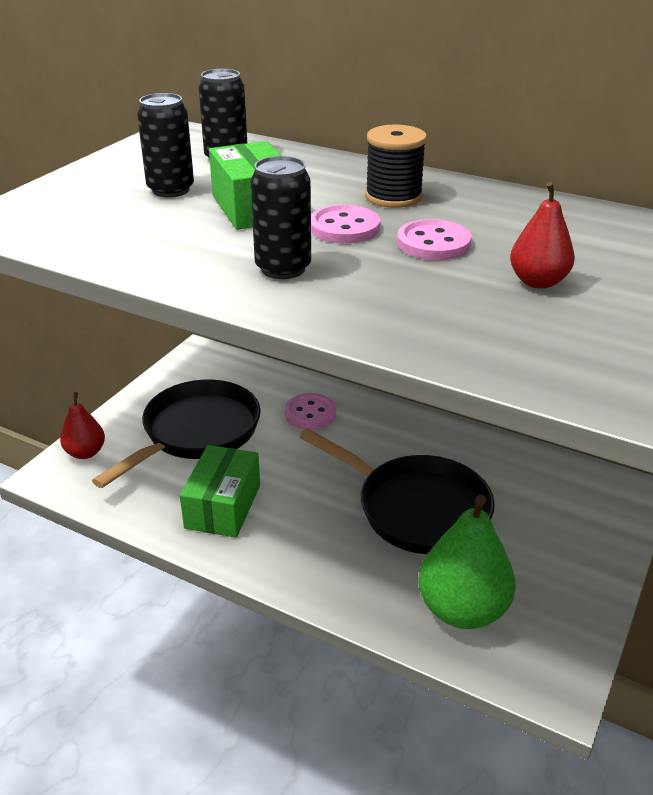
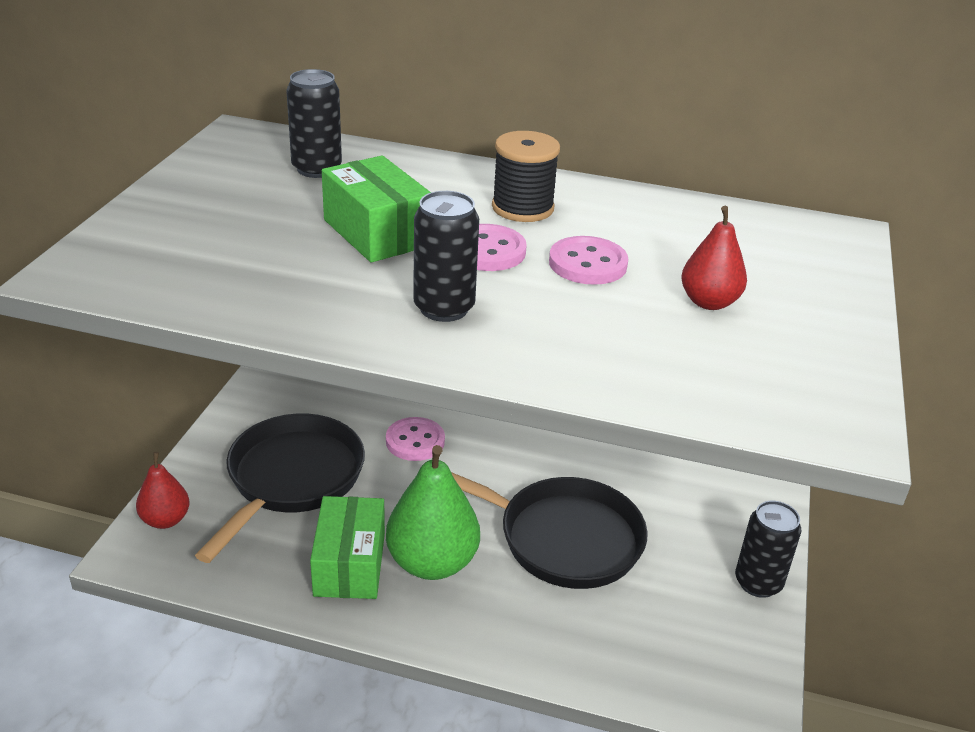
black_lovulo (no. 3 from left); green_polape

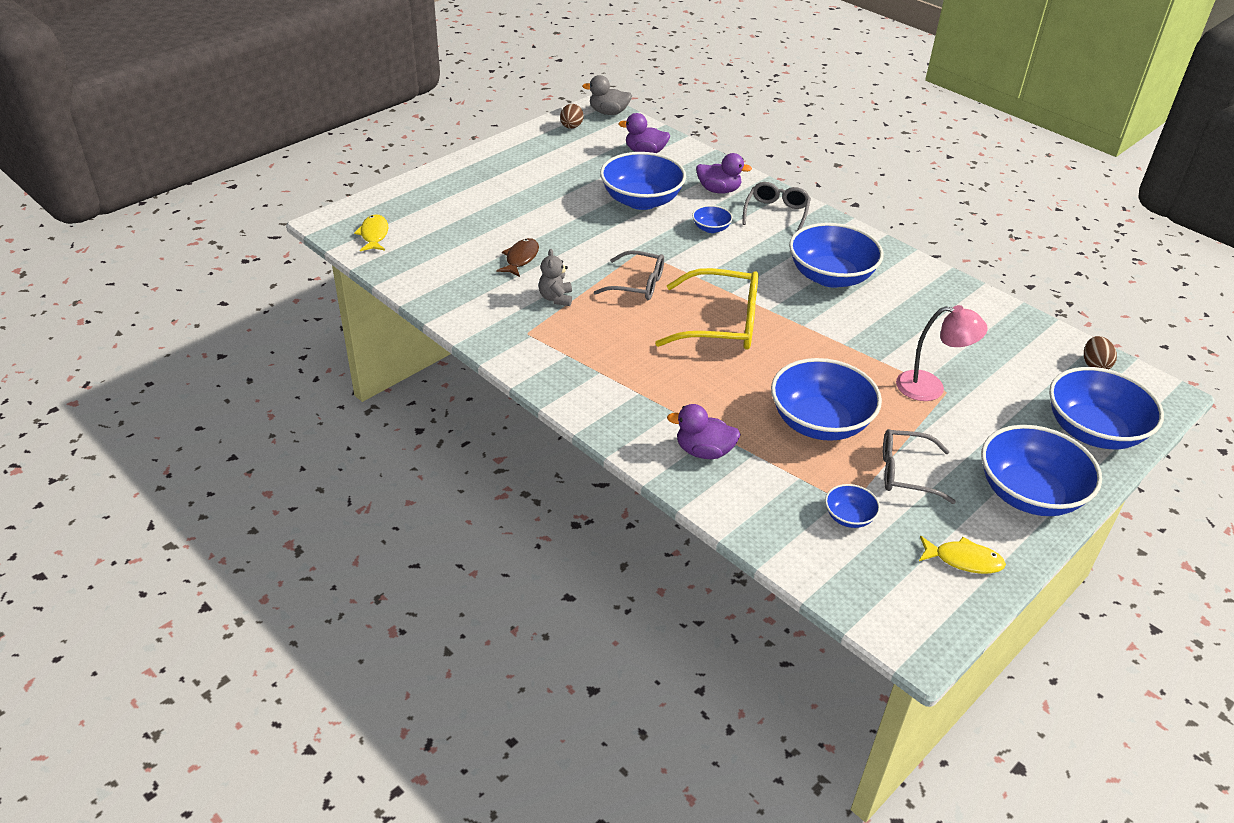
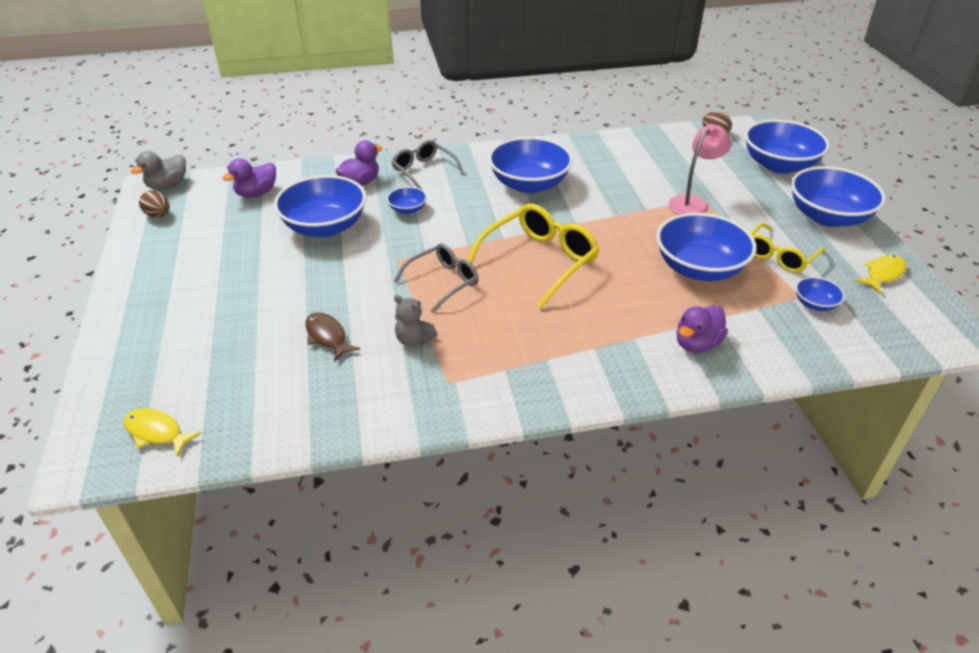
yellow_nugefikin (no. 2 from left)

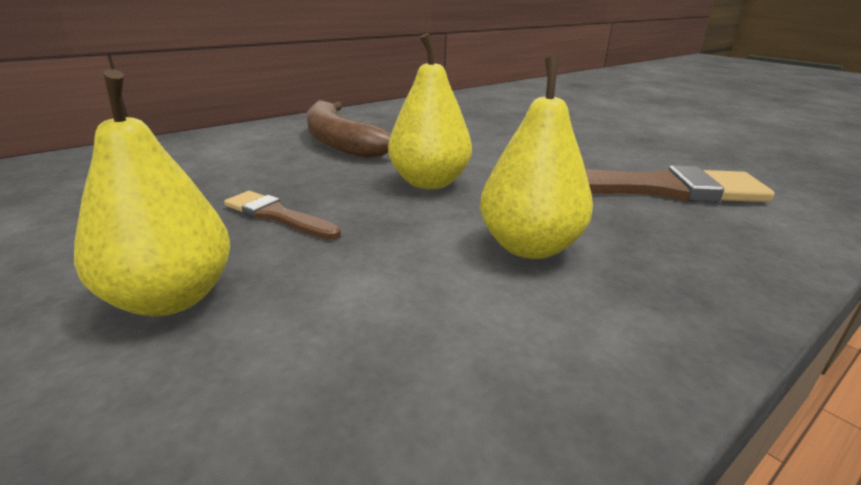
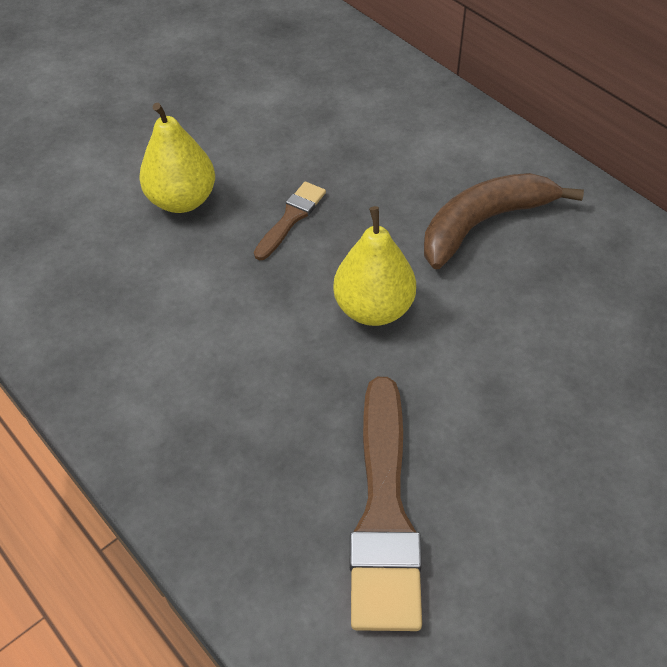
yellow_polape (no. 3 from left in the first image)

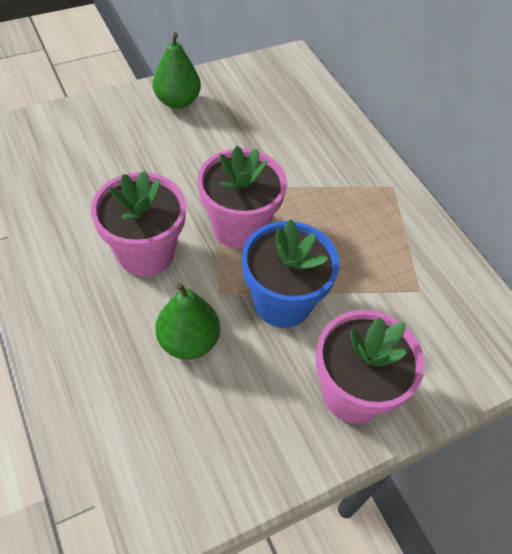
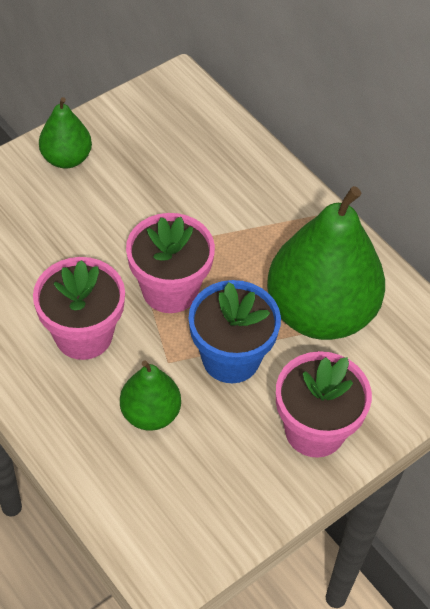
green_polape (no. 3 from left)

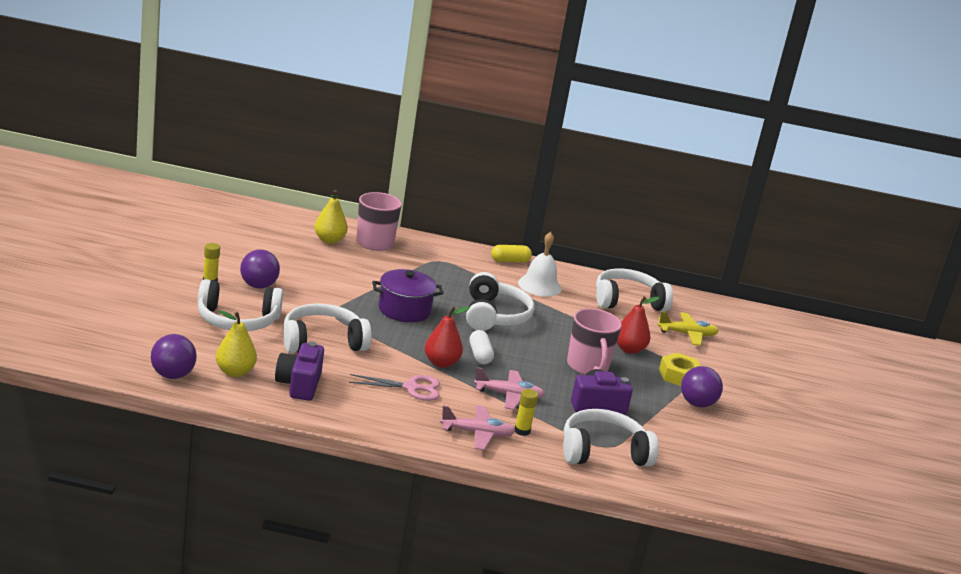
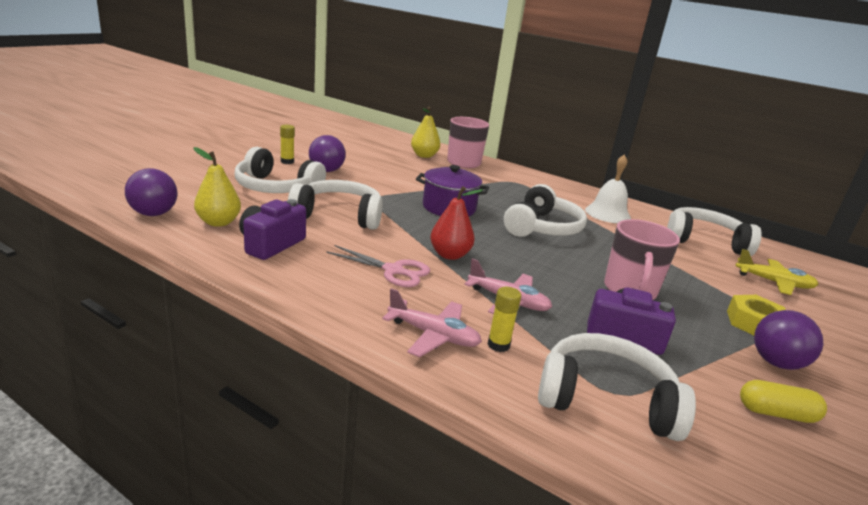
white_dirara; red_polape (no. 2 from left in the first image); yellow_dirara

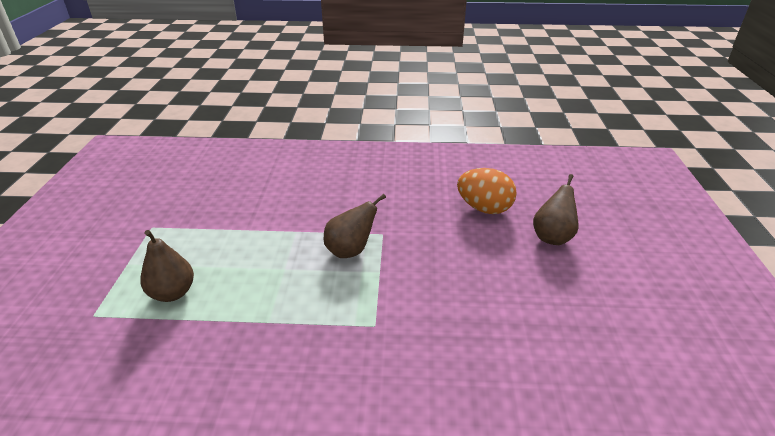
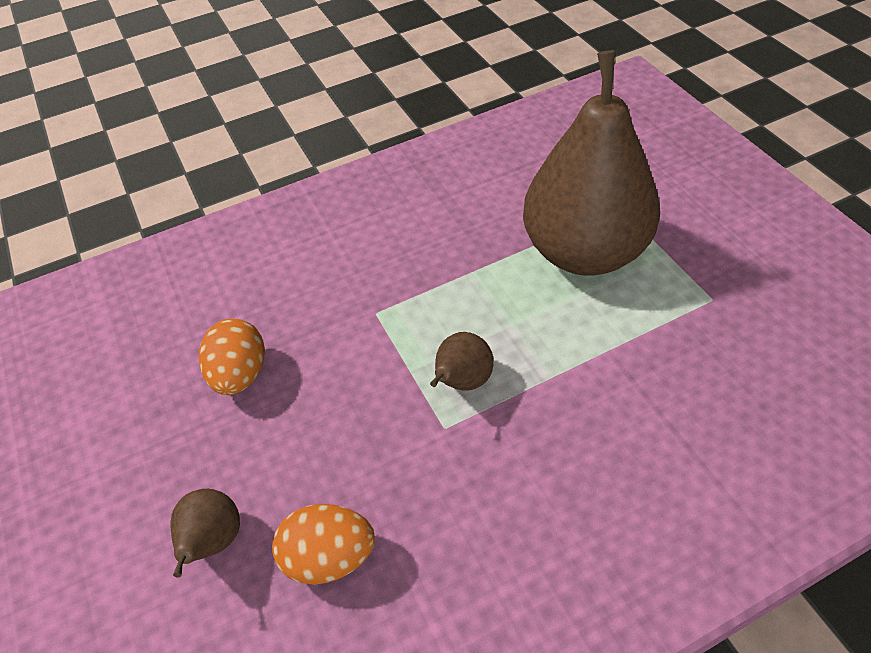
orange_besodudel (no. 1 from left); brown_polape (no. 3 from left)

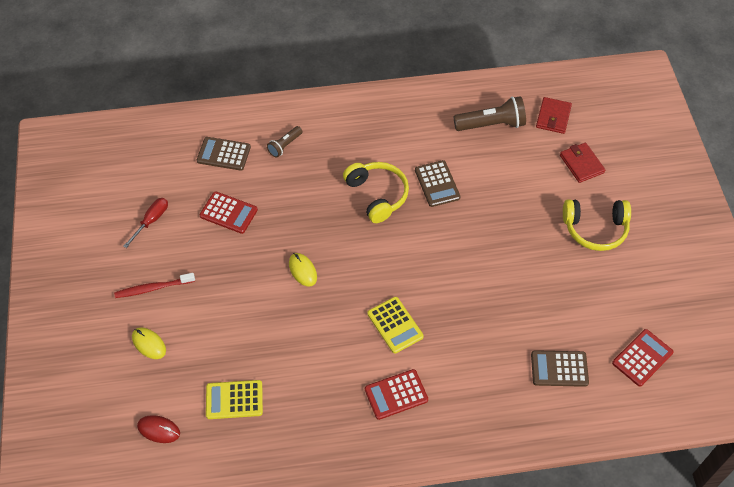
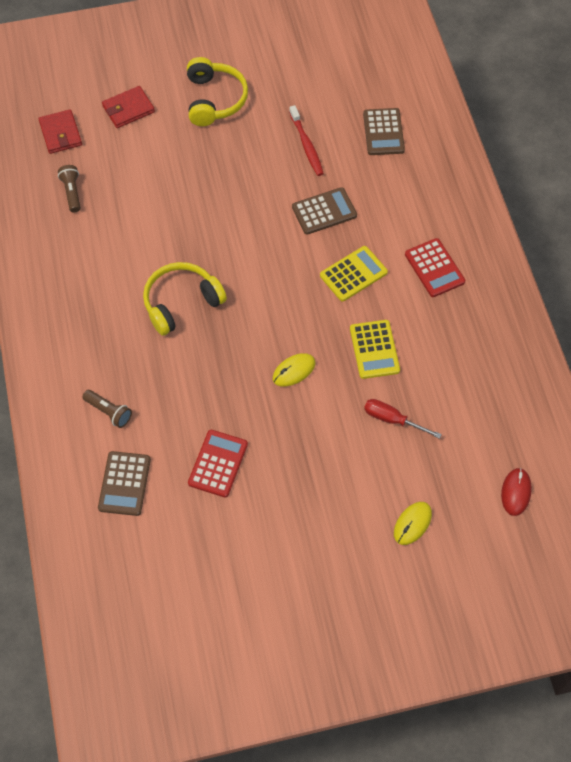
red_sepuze (no. 3 from left in the first image); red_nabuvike; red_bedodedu; yellow_sepuze (no. 2 from left); brown_sepuze (no. 2 from left); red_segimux (no. 1 from left); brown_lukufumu (no. 1 from left)

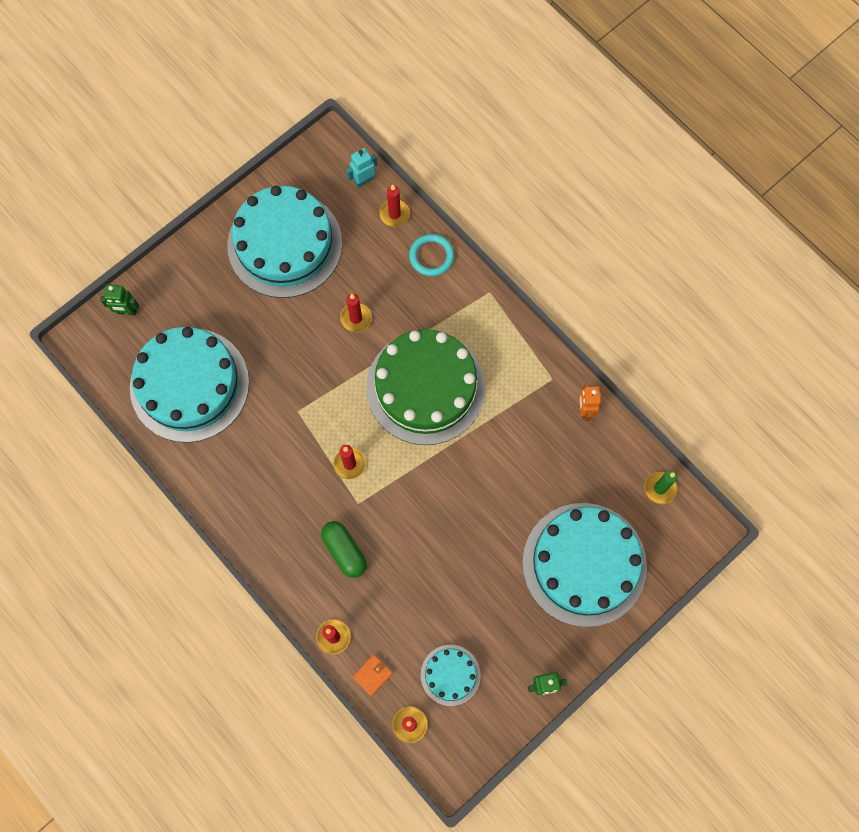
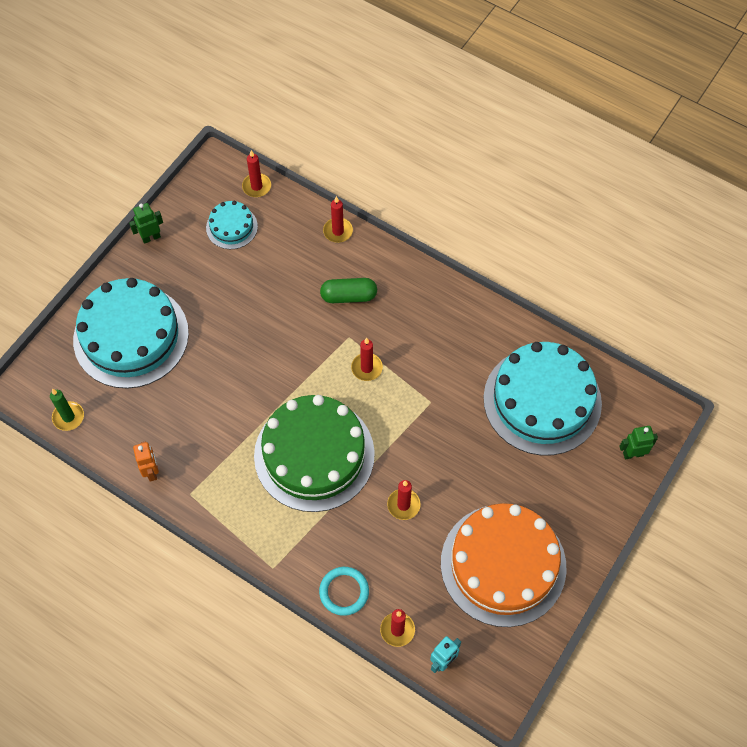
orange_segimux; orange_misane; green_dirara

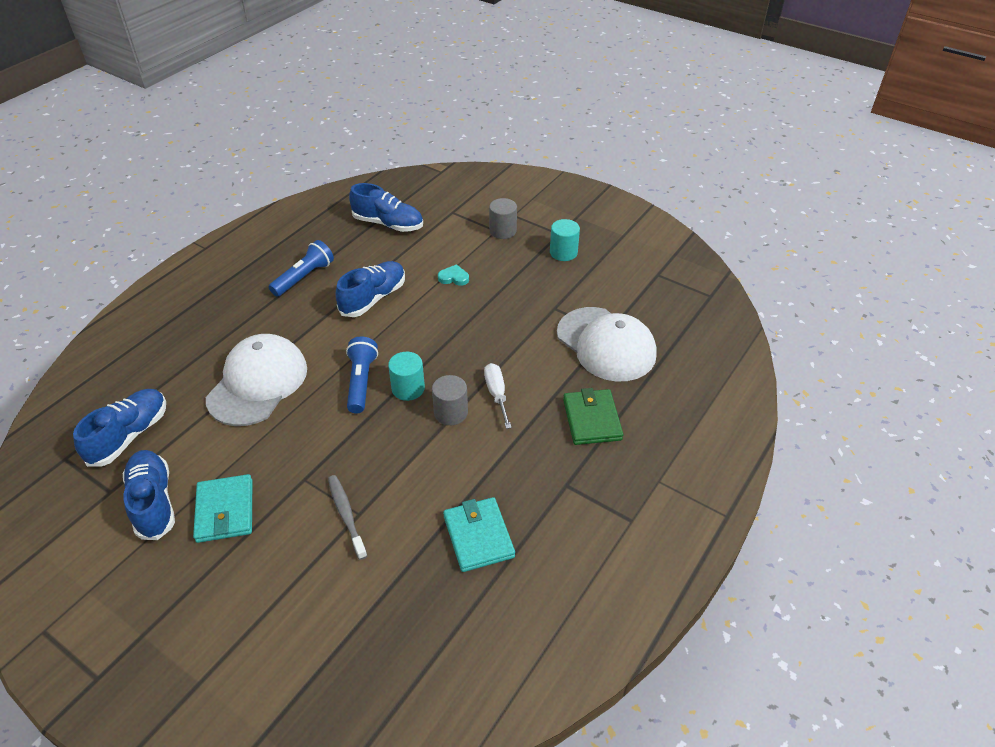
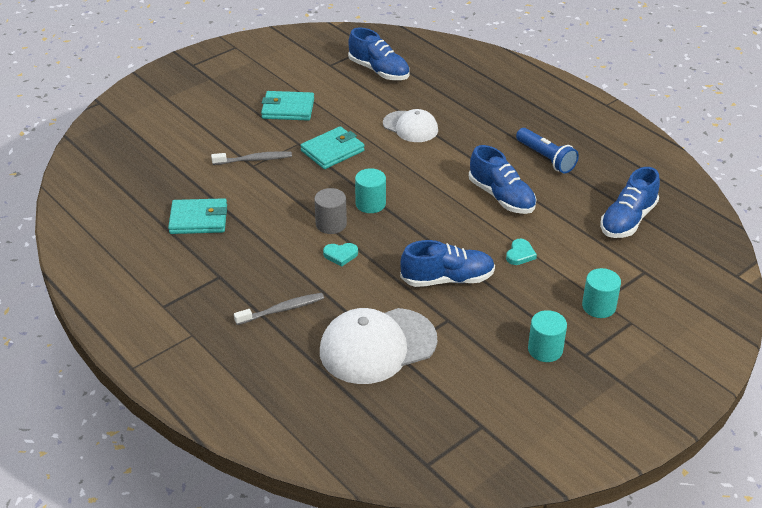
blue_lukufumu (no. 2 from left in the first image); turquoise_segimux (no. 3 from left); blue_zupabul (no. 2 from left); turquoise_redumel (no. 1 from left); grey_nabuvike (no. 2 from left); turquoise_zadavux (no. 3 from left); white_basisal (no. 2 from left)

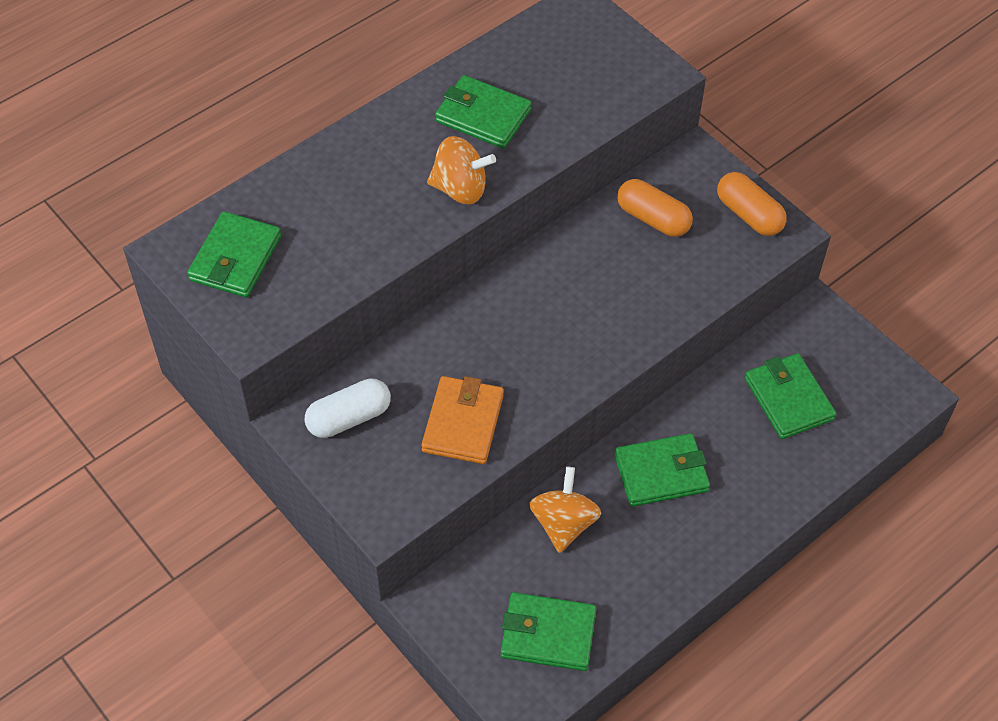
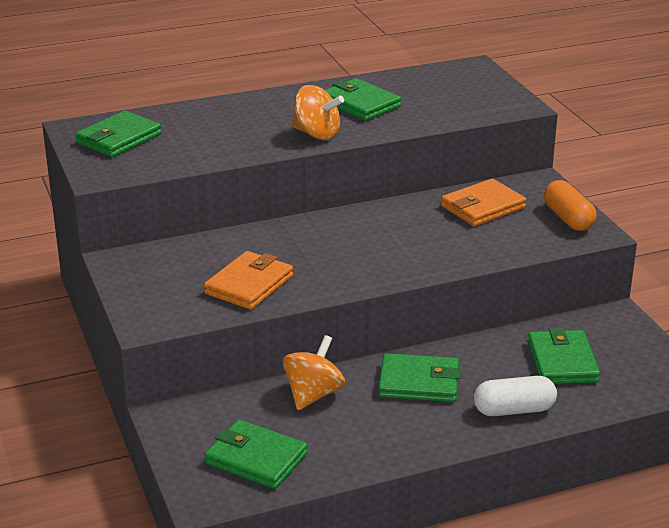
white_dirara; orange_segimux (no. 2 from left)

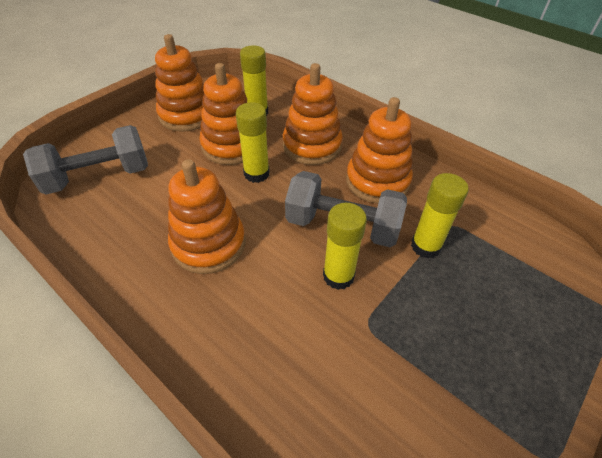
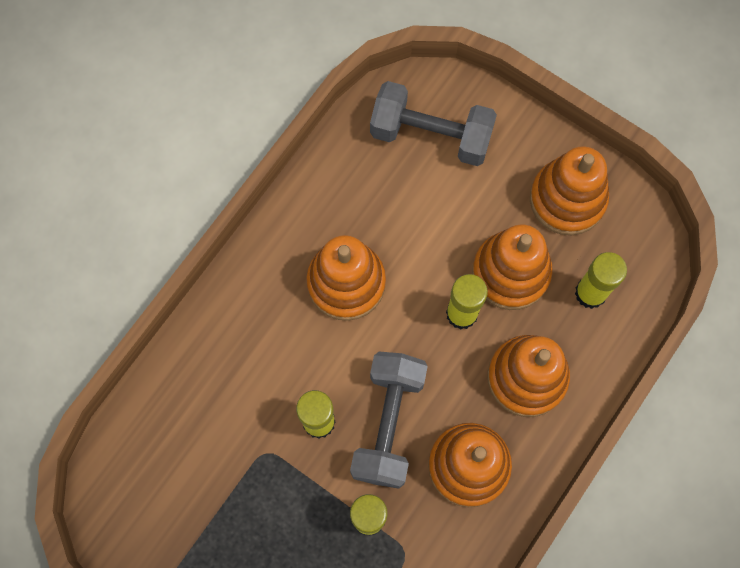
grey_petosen (no. 2 from left)

